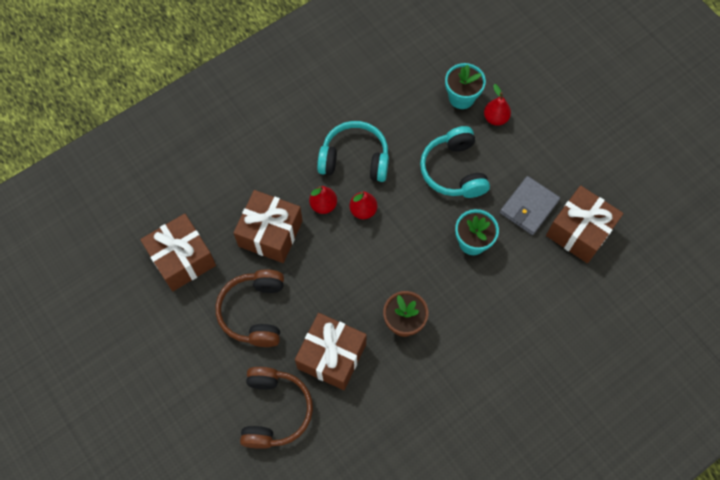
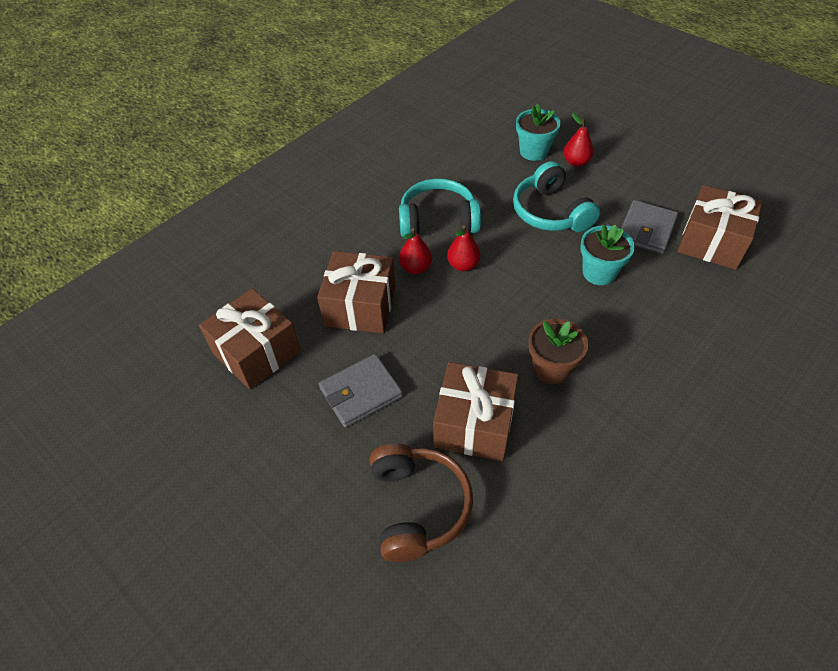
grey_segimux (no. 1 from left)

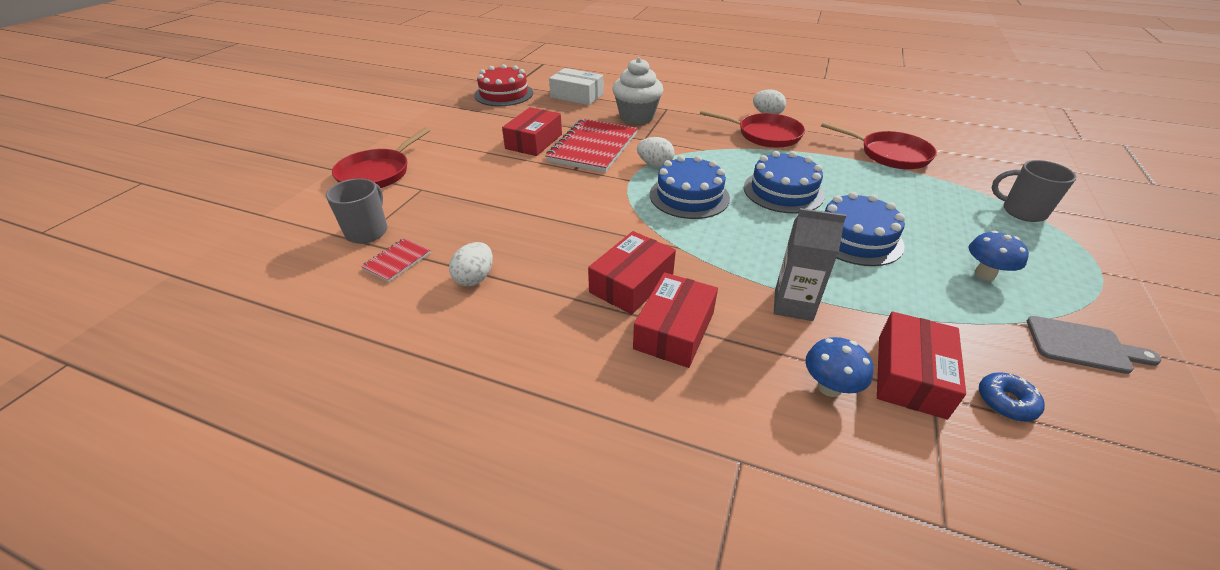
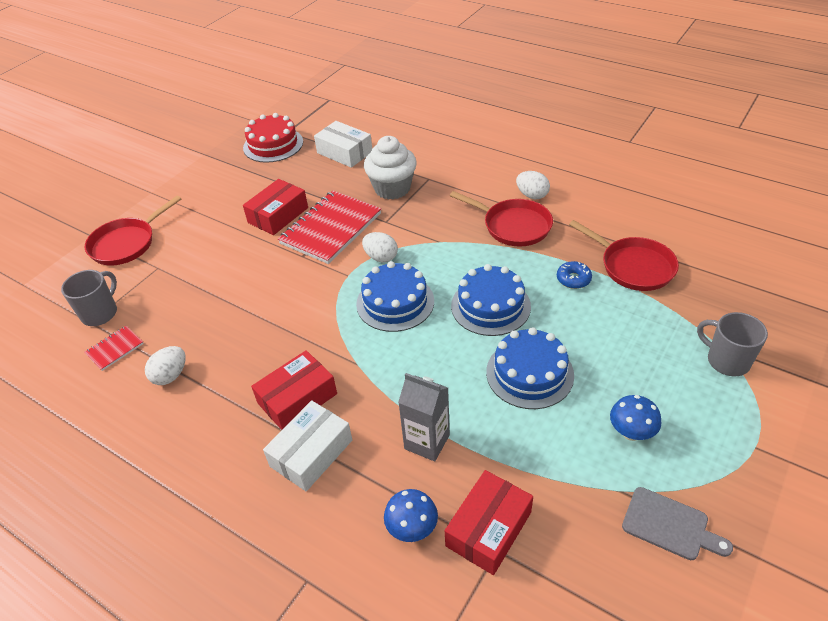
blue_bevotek; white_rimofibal (no. 1 from left)

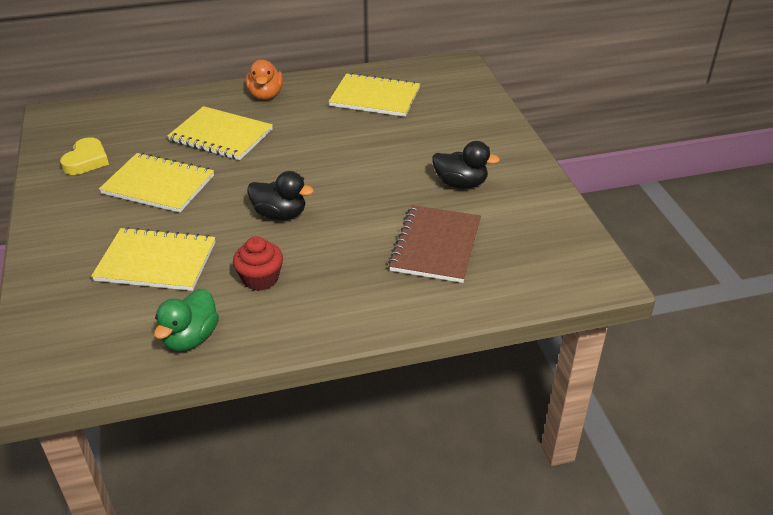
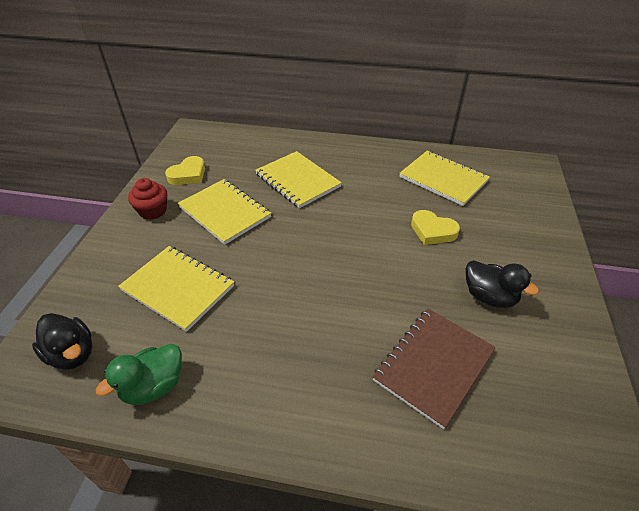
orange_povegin; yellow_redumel (no. 2 from left); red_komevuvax; black_povegin (no. 1 from left)

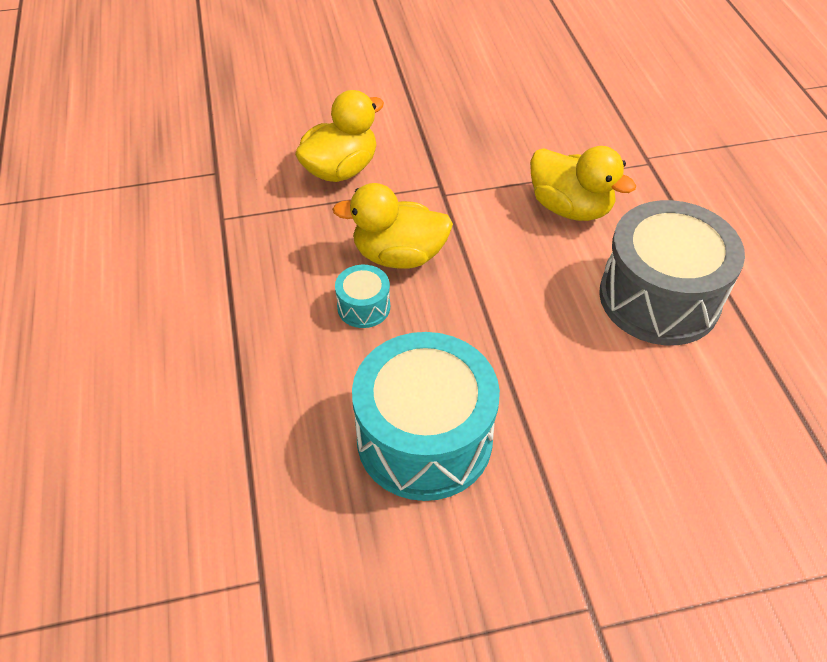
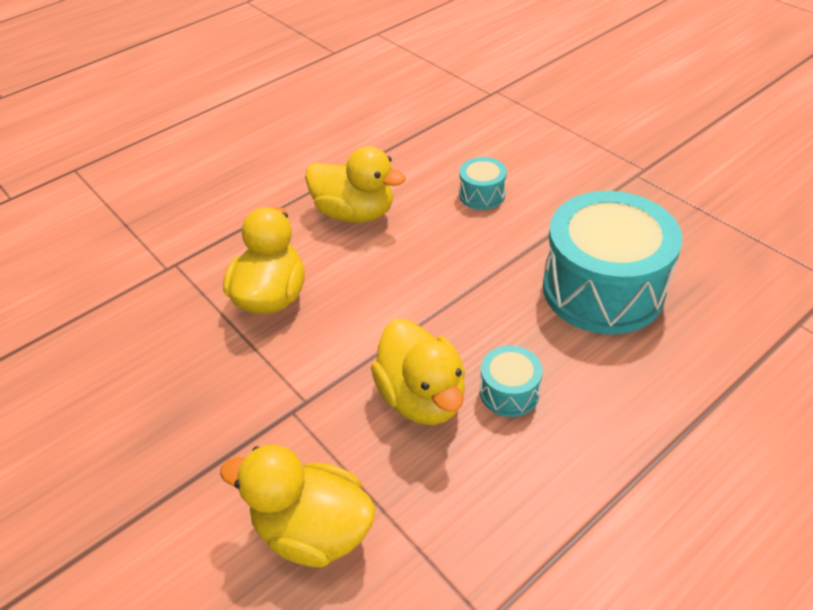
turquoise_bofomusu (no. 1 from left); yellow_povegin (no. 3 from left)

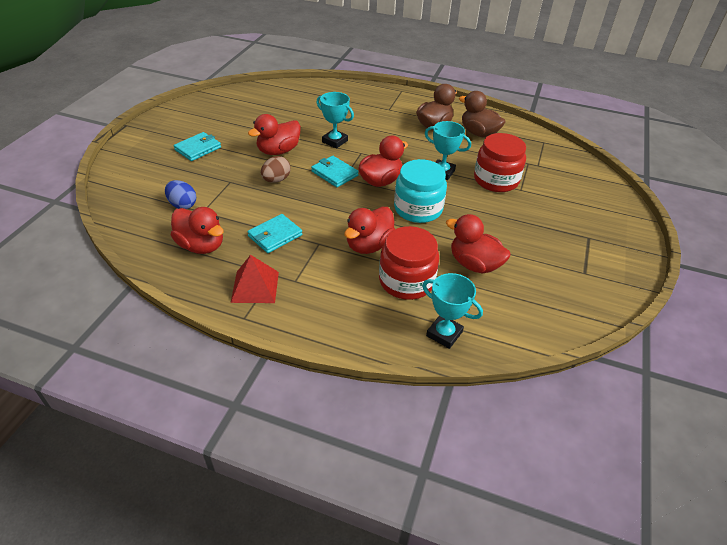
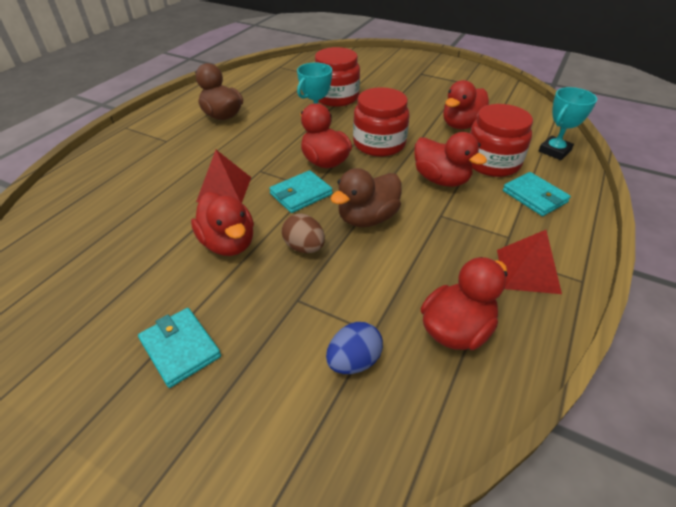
turquoise_segimux (no. 3 from left); brown_povegin (no. 2 from left); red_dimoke (no. 1 from left); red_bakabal (no. 2 from left)

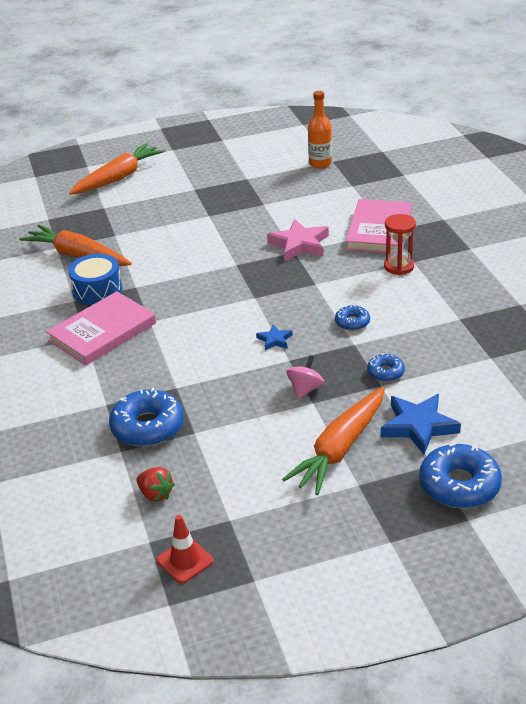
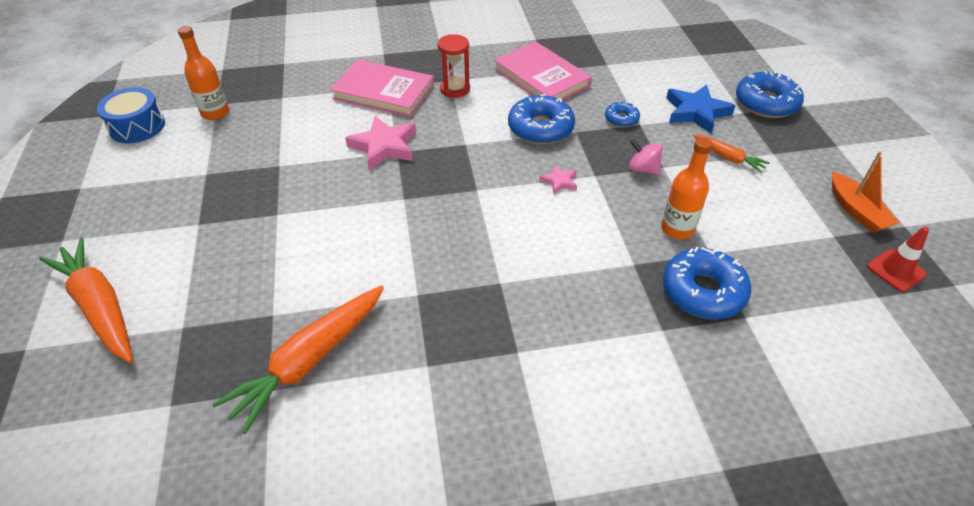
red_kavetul; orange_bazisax (no. 2 from left); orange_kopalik; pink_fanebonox (no. 2 from left); blue_bofomusu; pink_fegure (no. 2 from left); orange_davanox (no. 3 from left); blue_bevotek (no. 1 from left)

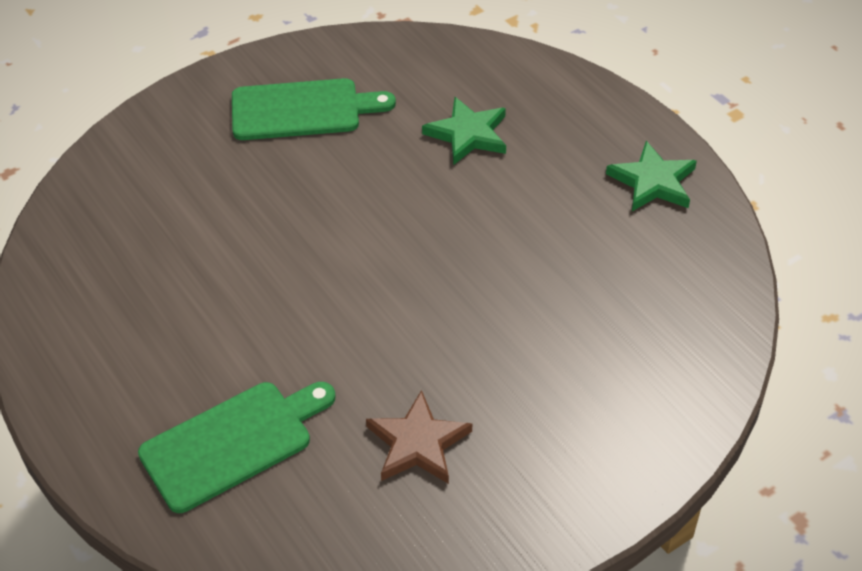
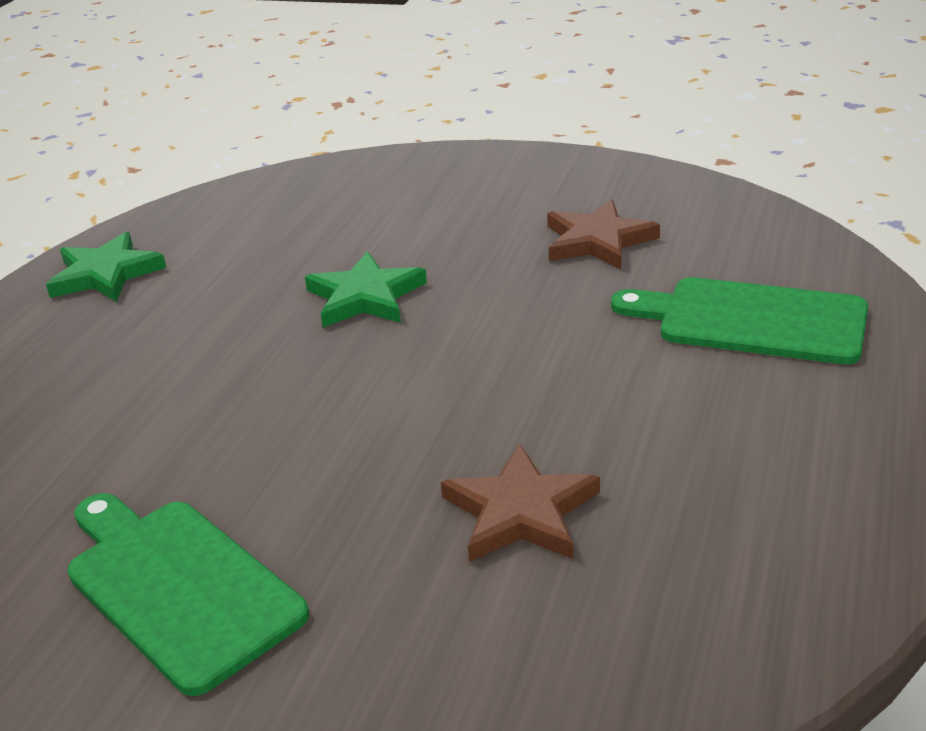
brown_fegure (no. 1 from left); green_fegure (no. 2 from left)

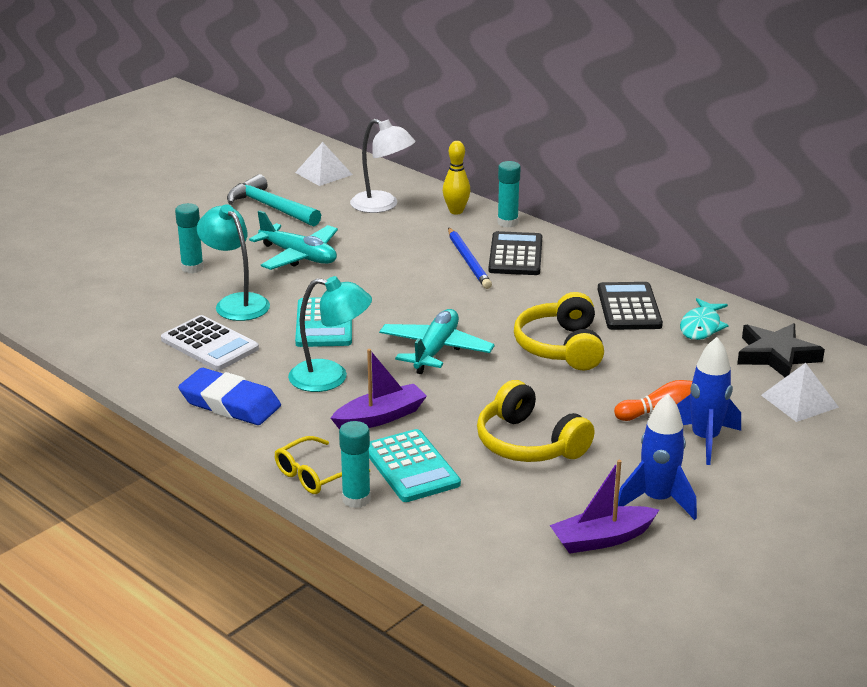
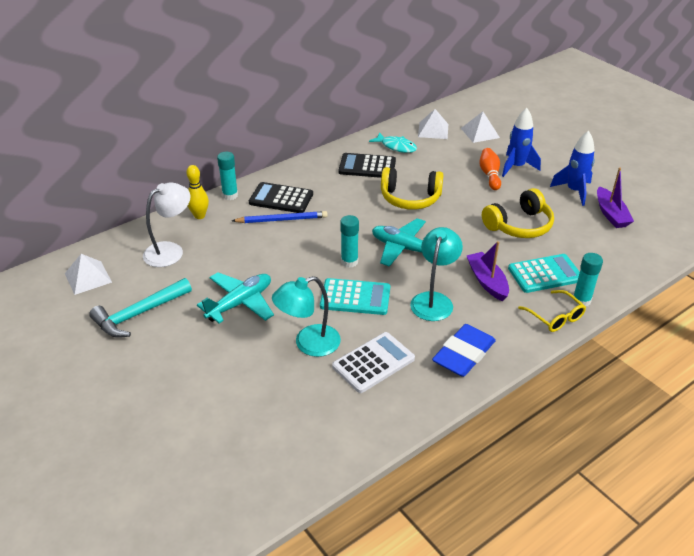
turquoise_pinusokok (no. 2 from left); white_dimoke (no. 2 from left)

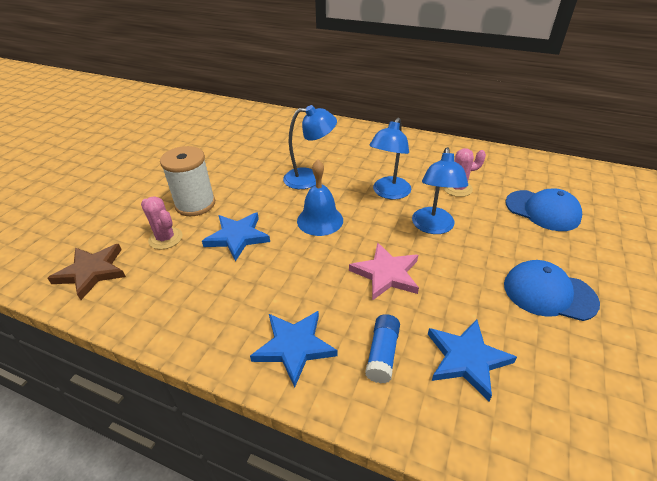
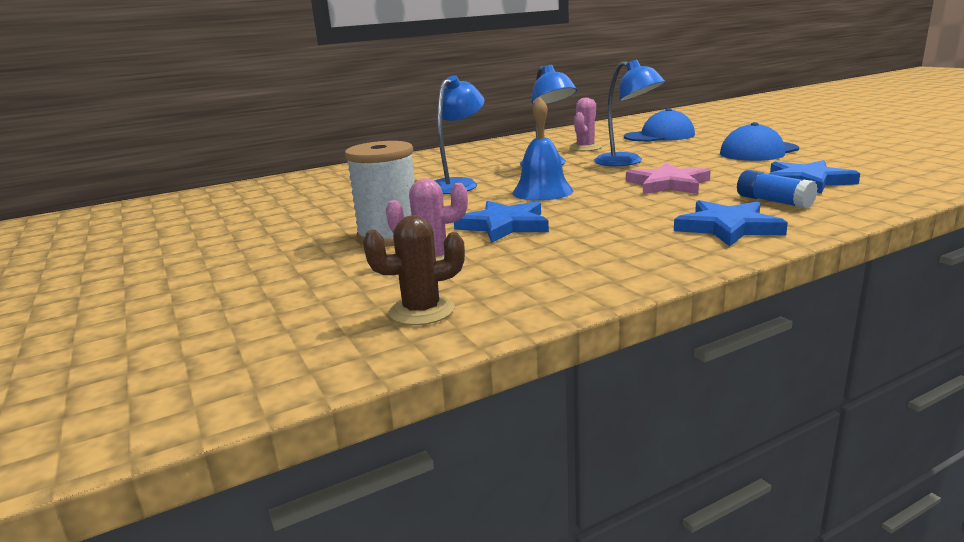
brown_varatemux

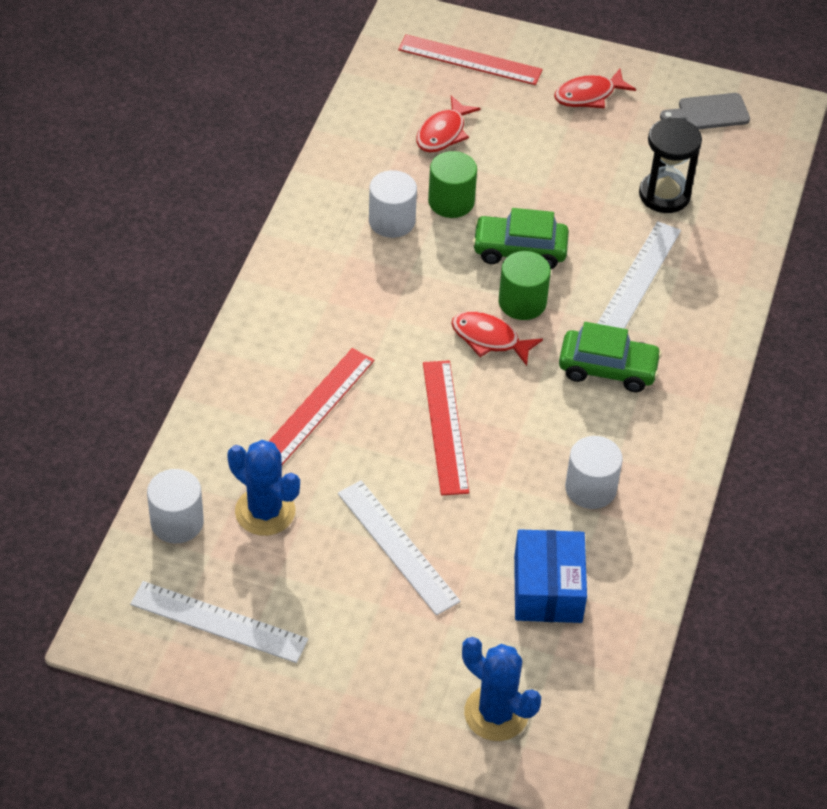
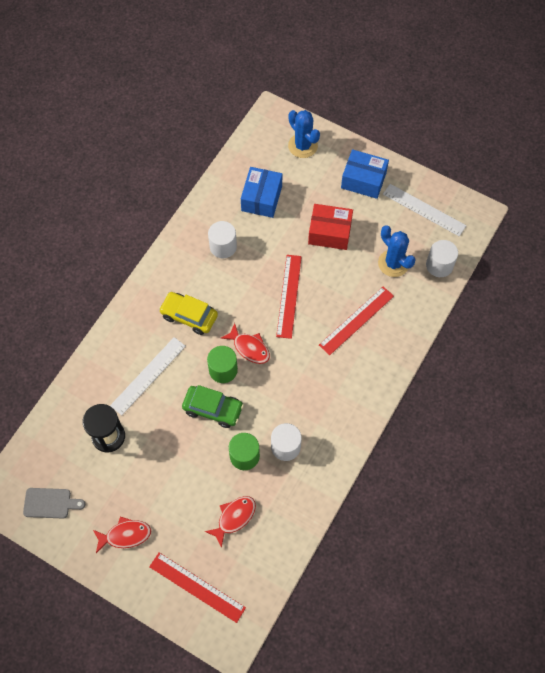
blue_rimofibal (no. 2 from left); red_rimofibal; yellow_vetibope

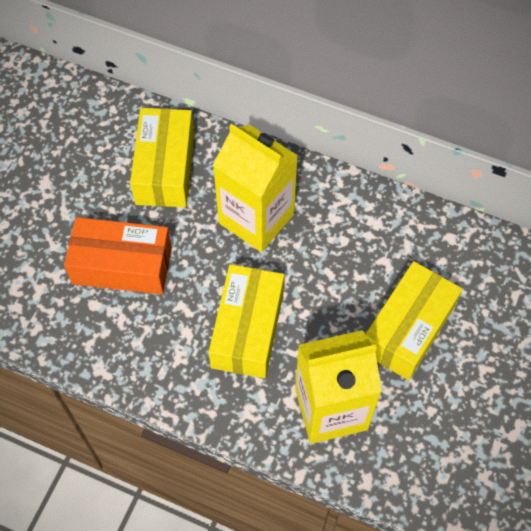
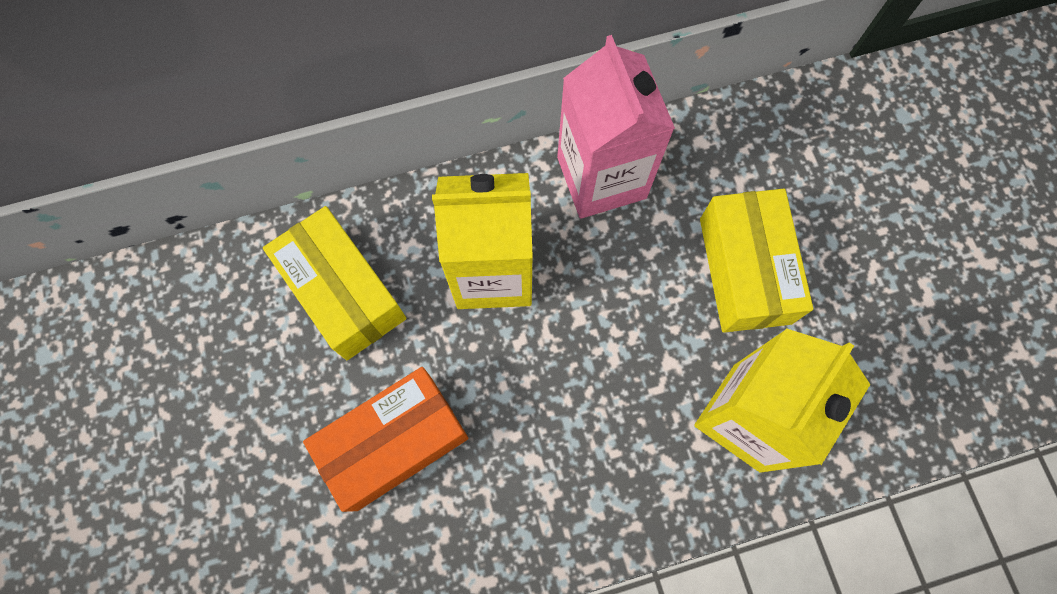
yellow_rimofibal (no. 2 from left in the first image); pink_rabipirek

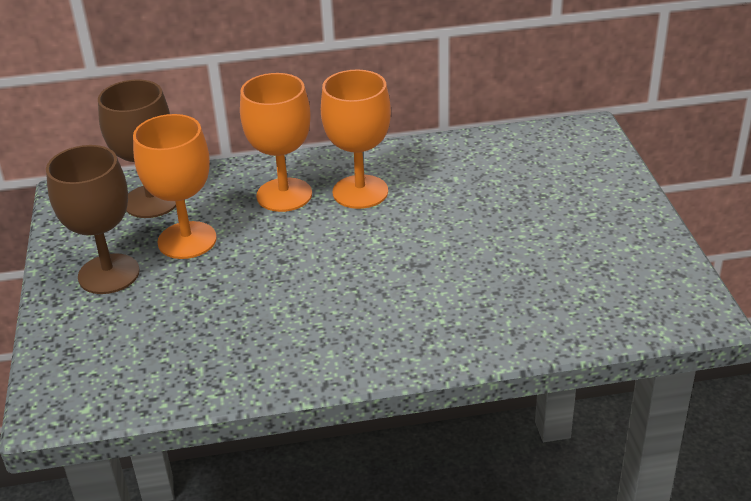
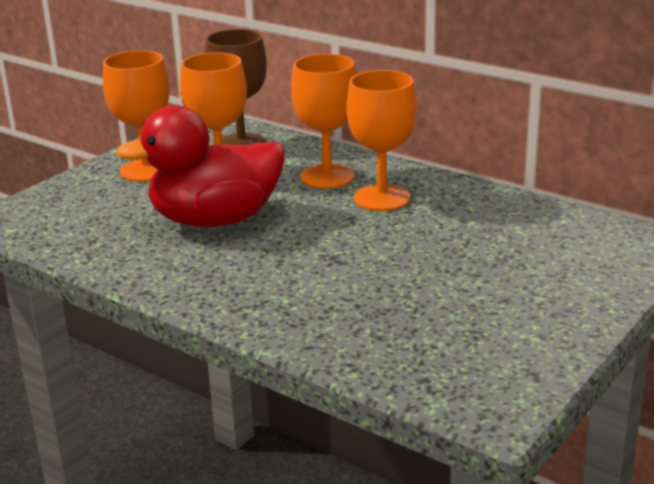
red_povegin; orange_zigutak (no. 1 from left)

